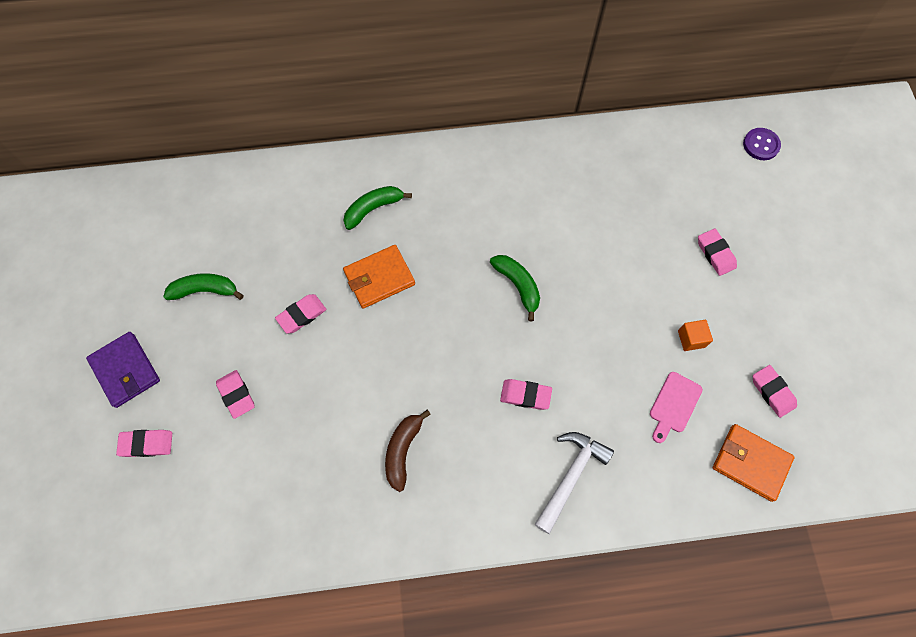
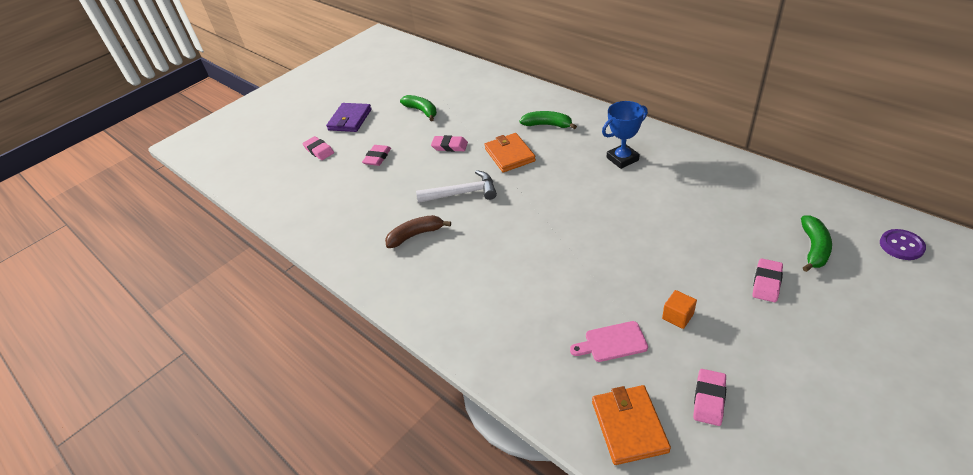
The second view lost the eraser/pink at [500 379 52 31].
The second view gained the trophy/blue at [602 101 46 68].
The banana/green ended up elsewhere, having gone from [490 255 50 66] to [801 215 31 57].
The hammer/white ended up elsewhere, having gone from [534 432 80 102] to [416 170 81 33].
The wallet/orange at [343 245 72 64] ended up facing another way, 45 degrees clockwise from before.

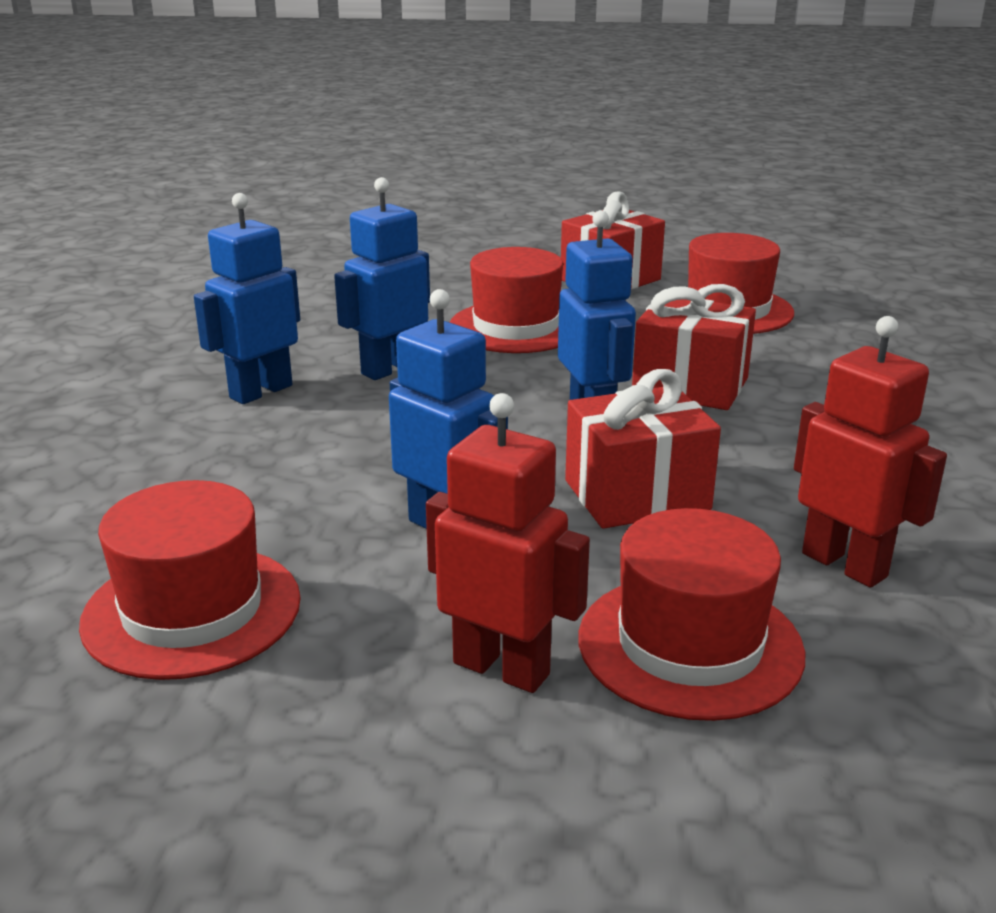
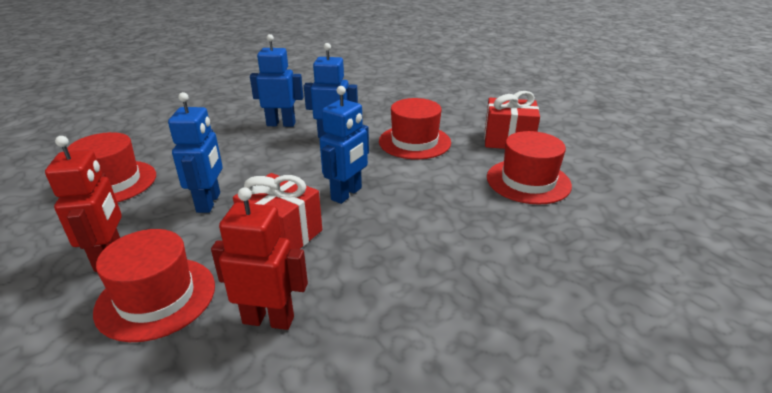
The second view lost the gift/red at [632 284 124 126].
The robot/red at [794 316 153 272] ended up facing another way, 90 degrees counterclockwise from before.

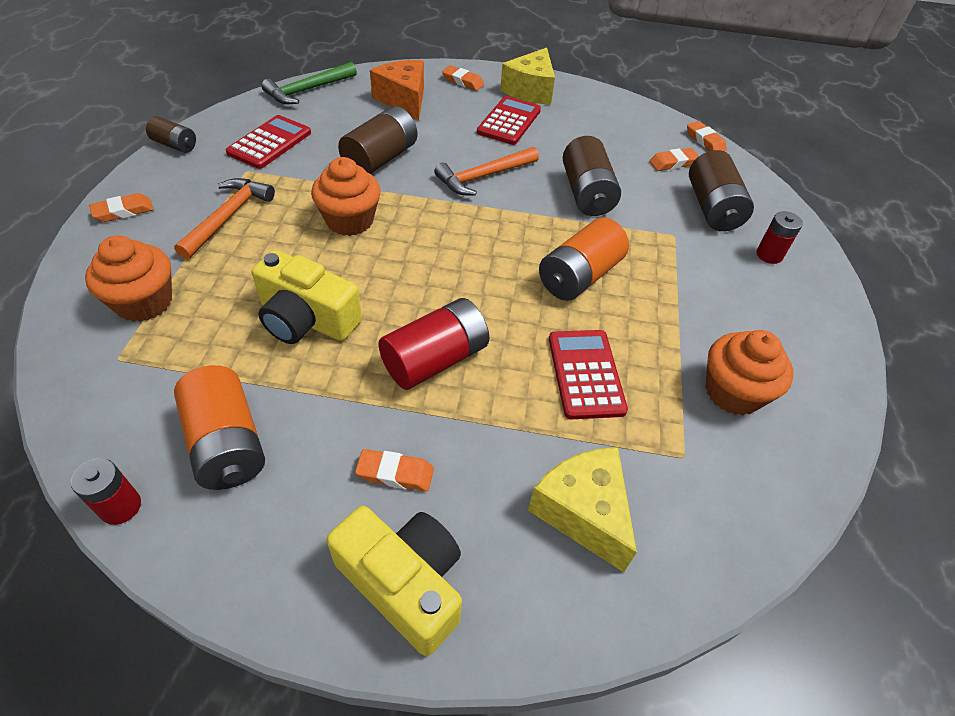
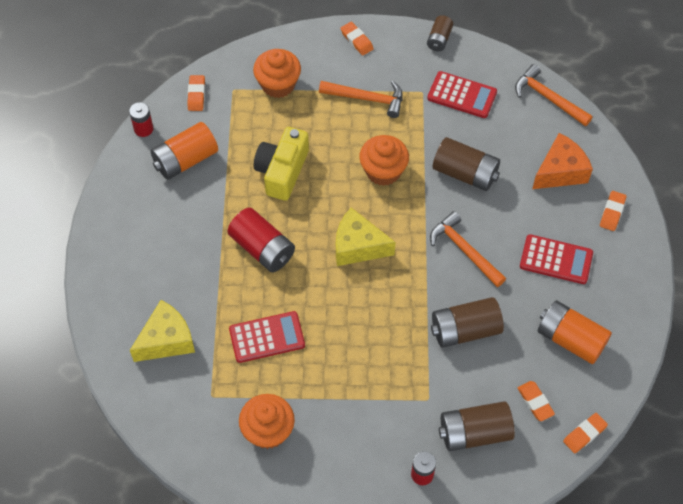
The second view lost the camera/yellow at [326 506 136 150].
The eraser/orange ended up elsewhere, having gone from [355 449 79 42] to [187 75 18 36].
The cheese/yellow ended up elsewhere, having gone from [500 48 55 57] to [336 208 60 58].
The battery/orange ended up elsewhere, having gone from [539 218 90 83] to [538 301 74 63].
What was the hammer/green at [261 62 96 42] turned into the hammer/orange at [515 64 78 62].

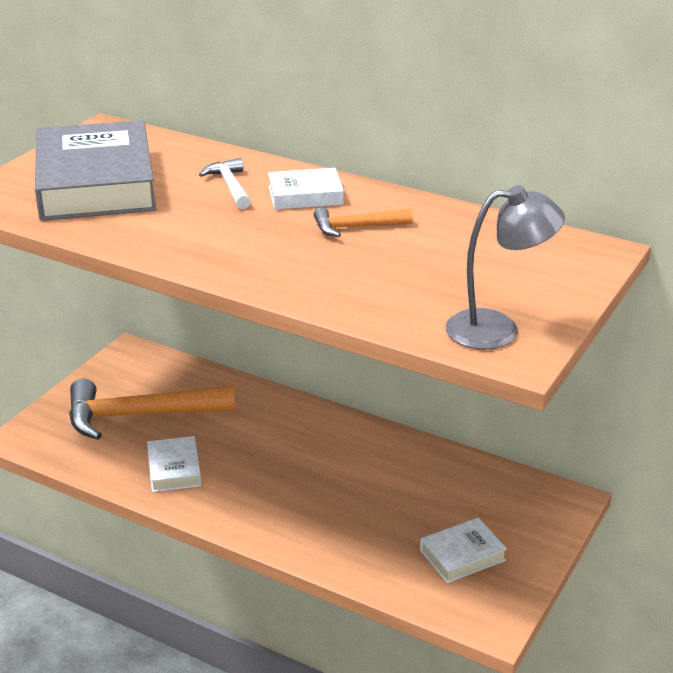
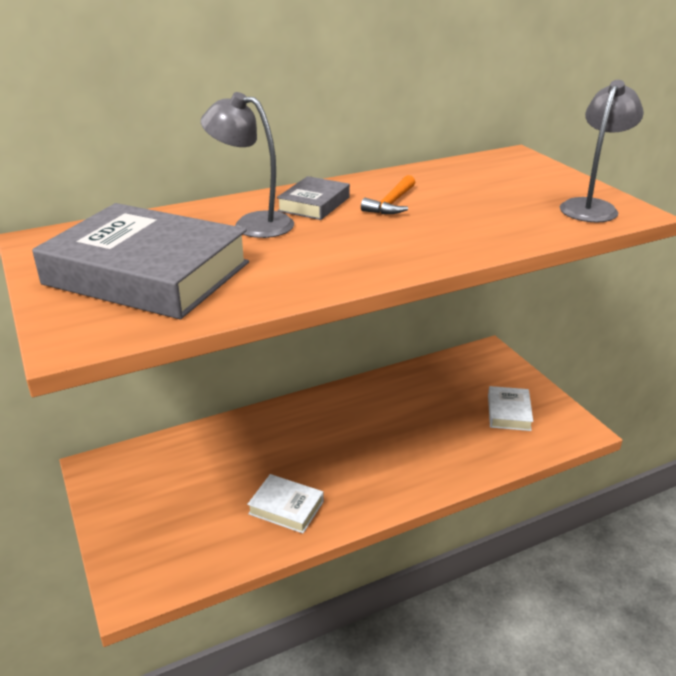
The second view lost the hammer/orange at [69 379 166 61].
Where the hammer/white stood at [199 158 52 51], the lamp/grey came to stand at [201 92 93 146].
What was the book/white at [268 168 76 42] turned into the book/grey at [277 176 73 44].

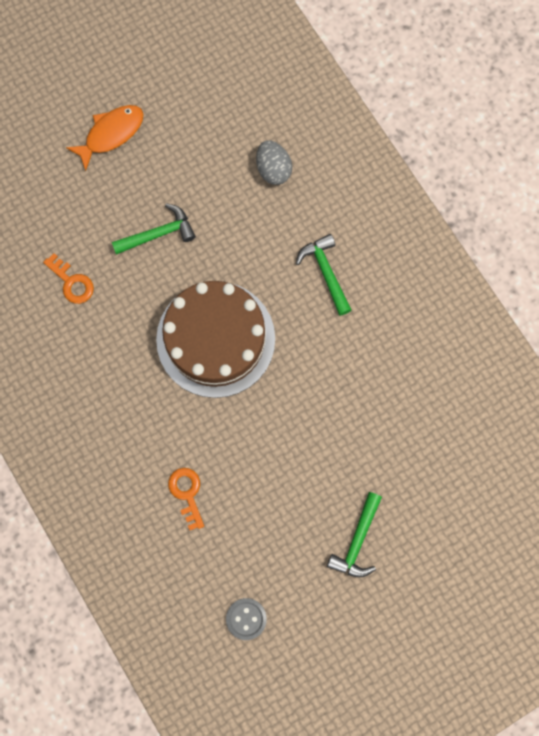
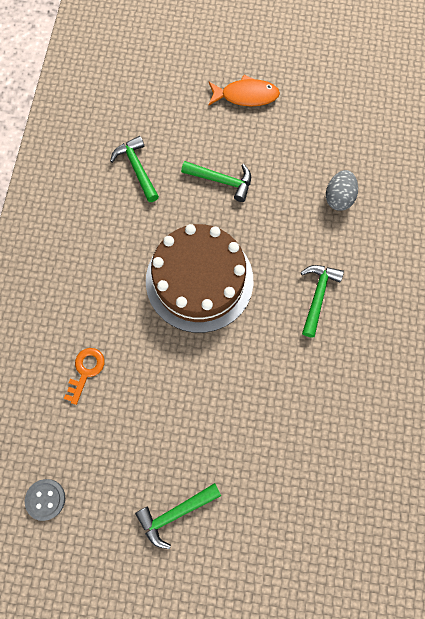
Where the key/orange stood at [43 253 51 51], the hammer/green came to stand at [110 136 49 66].

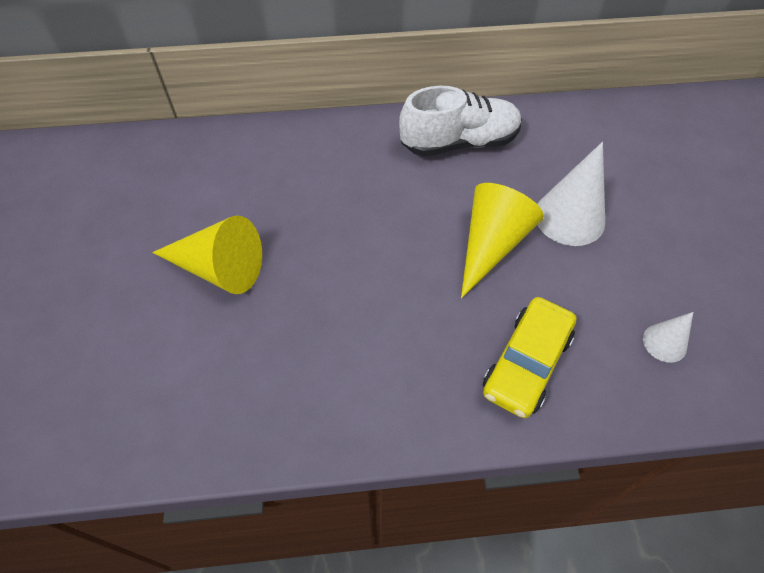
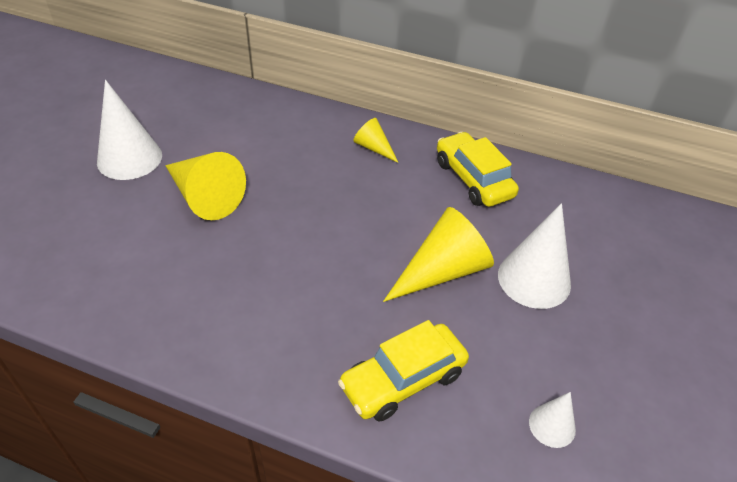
The second view gained the cone/white at [97 80 65 100].
The second view gained the cone/yellow at [353 118 46 45].
Where the shoe/white stood at [399 86 123 70], the car/yellow came to stand at [437 132 82 75].

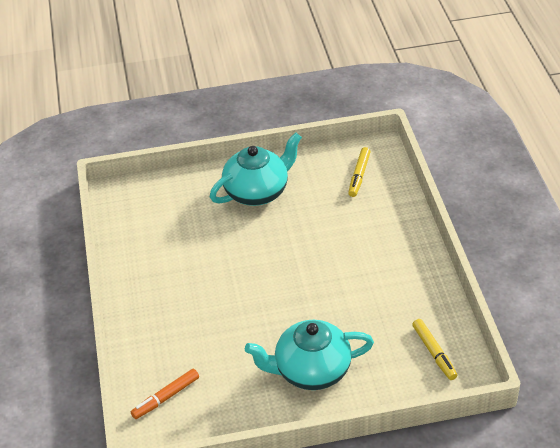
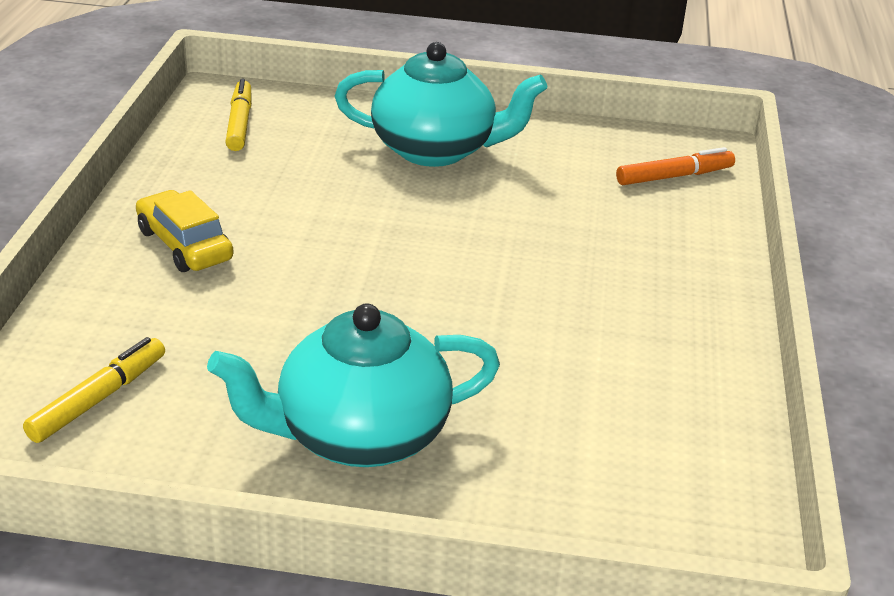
The second view gained the car/yellow at [136 190 98 82].

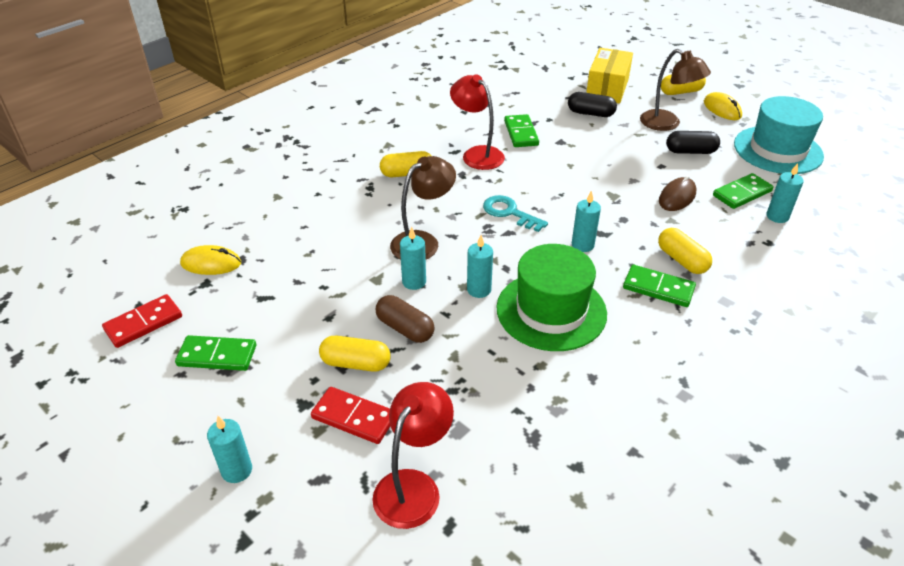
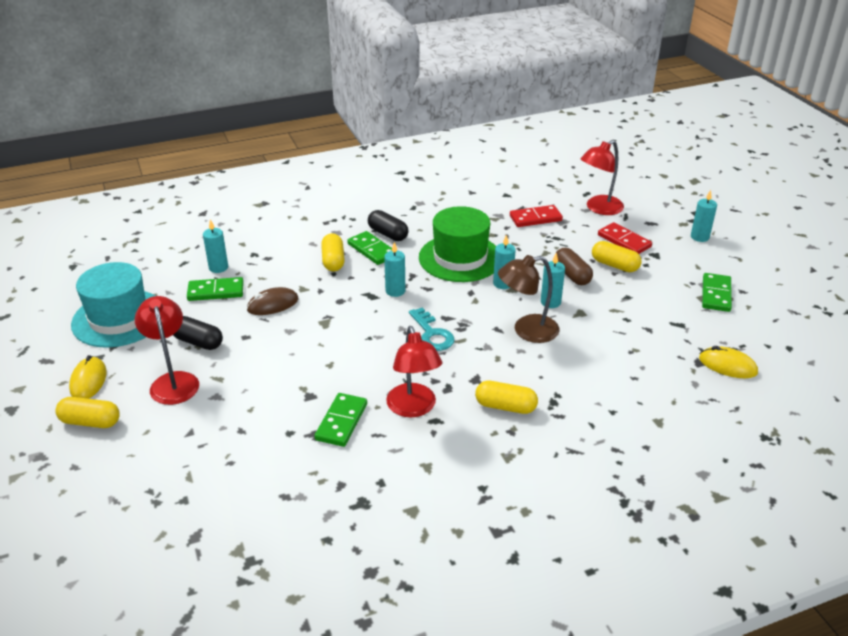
The second view lost the box/yellow at [586 48 47 55].
The domino/red ended up elsewhere, having gone from [102 294 80 54] to [510 205 53 22].
The capsule/black ended up elsewhere, having gone from [568 92 49 25] to [368 210 40 31].
What was the lamp/brown at [640 49 71 82] turned into the lamp/red at [135 296 64 109].
The domino/green at [175 335 81 36] ended up facing another way, 75 degrees clockwise from before.

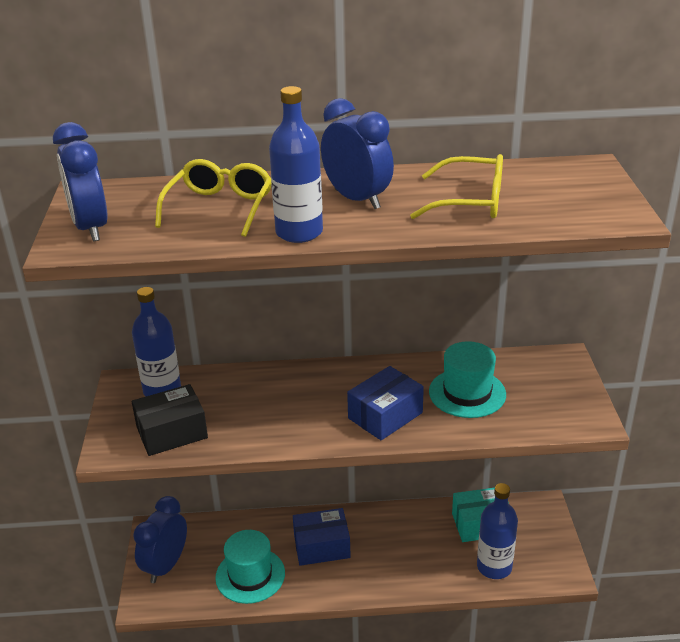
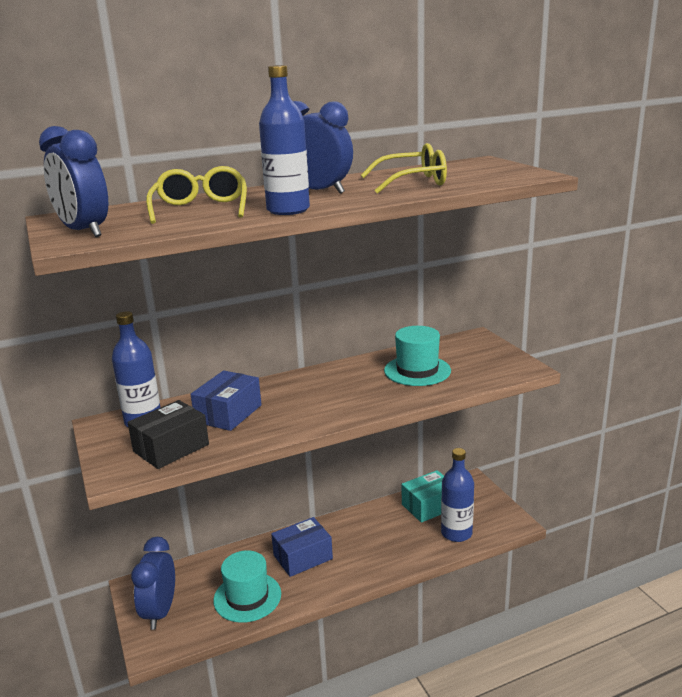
The box/blue ended up elsewhere, having gone from [347 366 77 74] to [191 370 71 61].

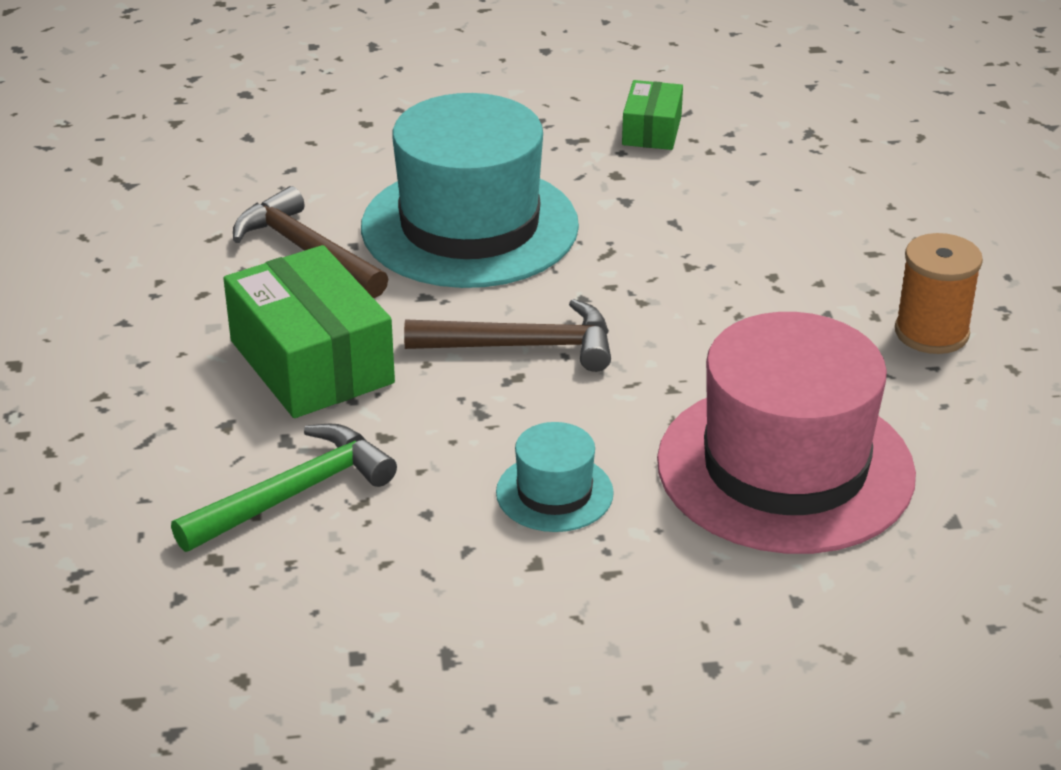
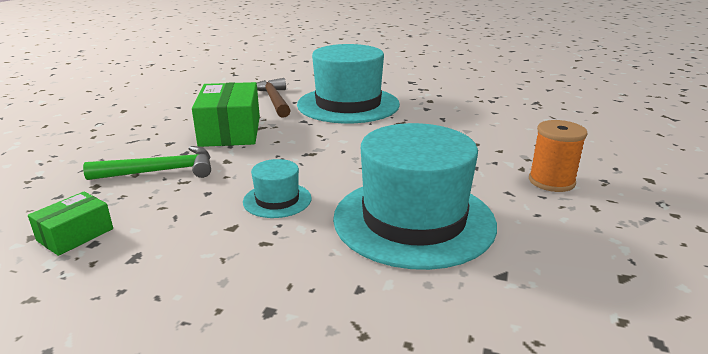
The second view lost the hammer/brown at [404 299 207 73].
The box/green ended up elsewhere, having gone from [622 80 61 70] to [28 192 85 64].
What was the hat/pink at [657 312 259 242] turned into the hat/turquoise at [333 123 164 147].

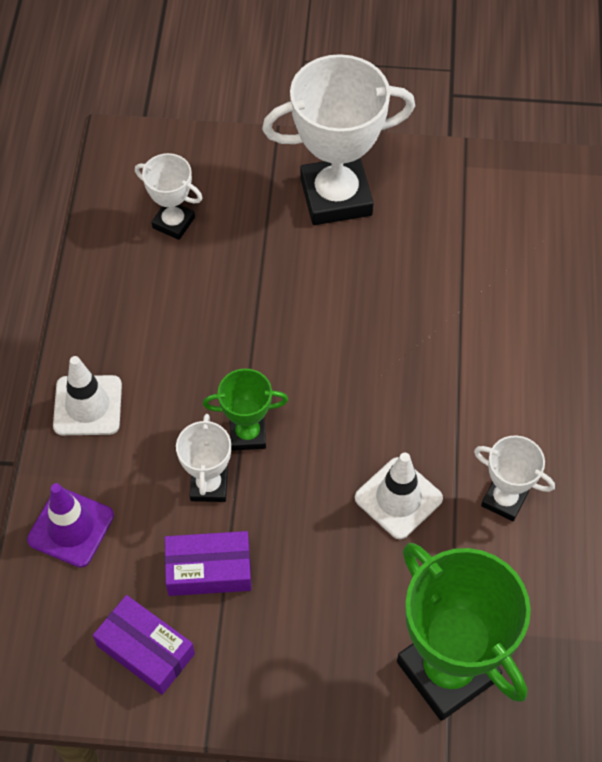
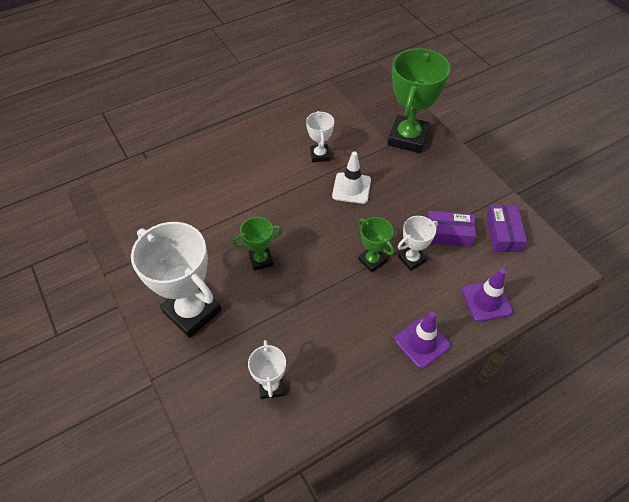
The second view gained the trophy/green at [233 217 49 54].
What was the traffic cone/white at [53 356 69 79] turned into the traffic cone/purple at [394 312 57 57].
The box/purple at [165 531 86 65] ended up facing another way, 45 degrees counterclockwise from before.

